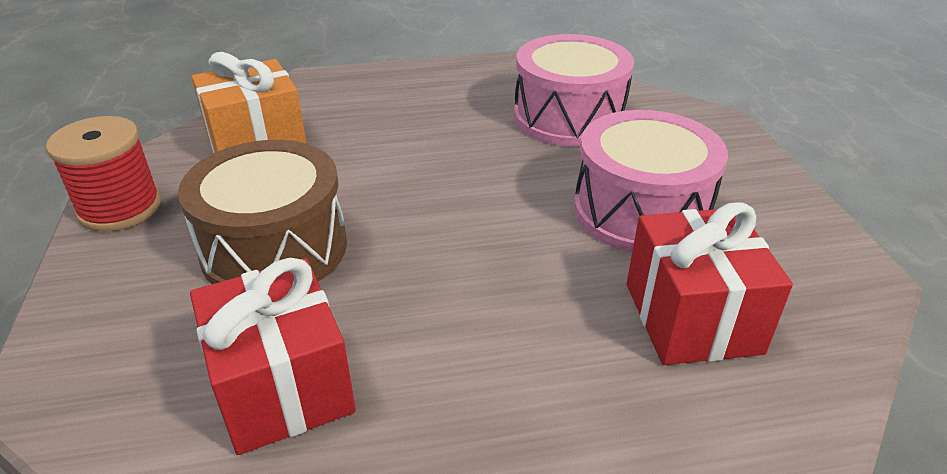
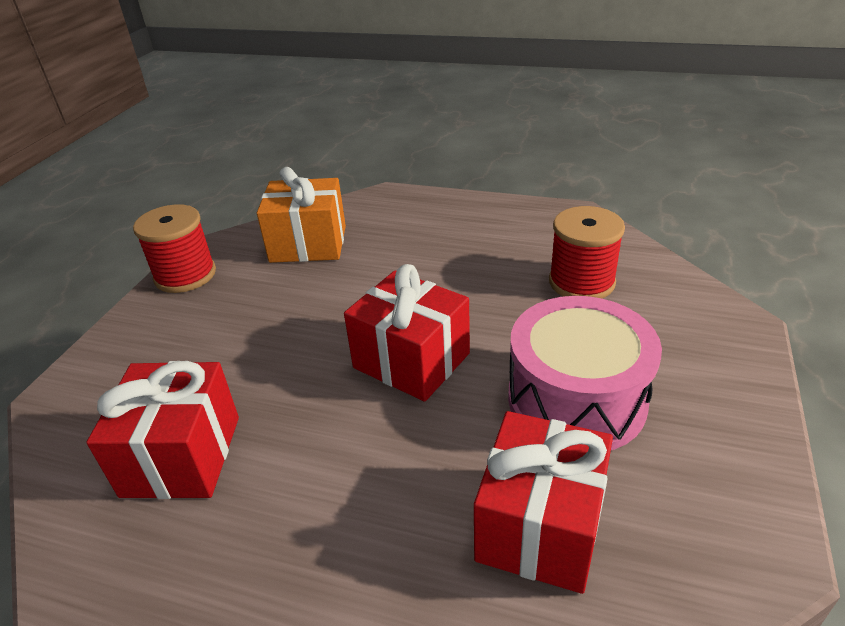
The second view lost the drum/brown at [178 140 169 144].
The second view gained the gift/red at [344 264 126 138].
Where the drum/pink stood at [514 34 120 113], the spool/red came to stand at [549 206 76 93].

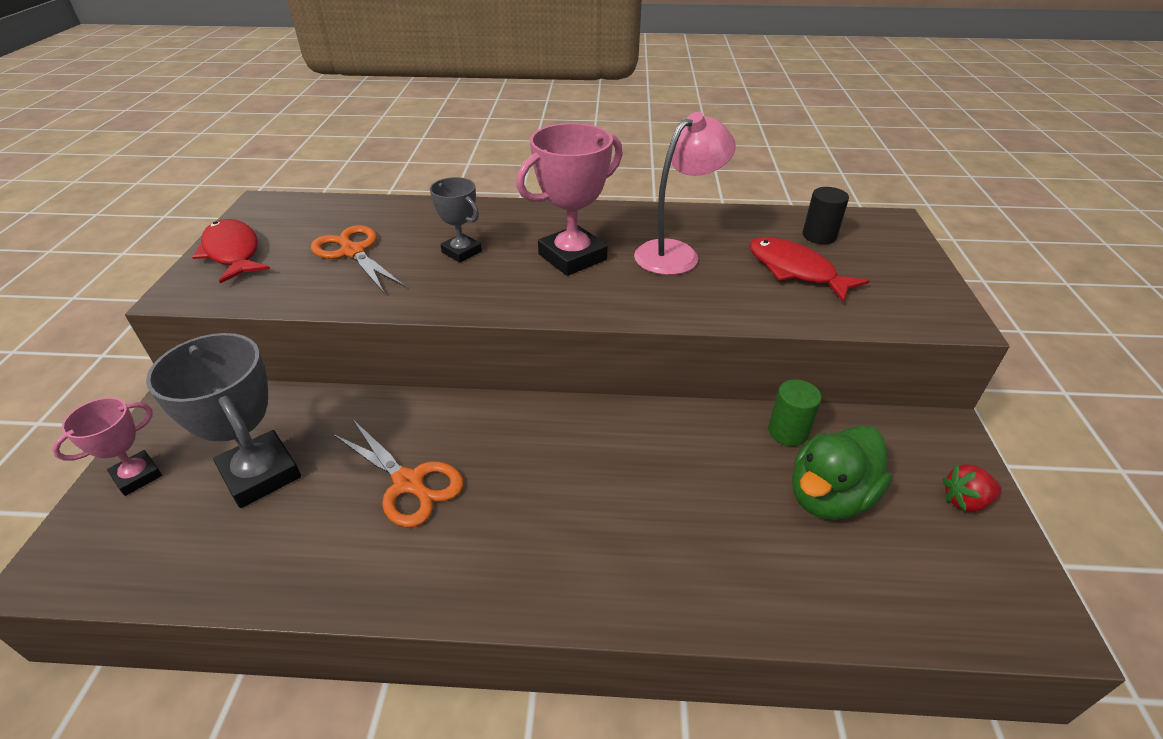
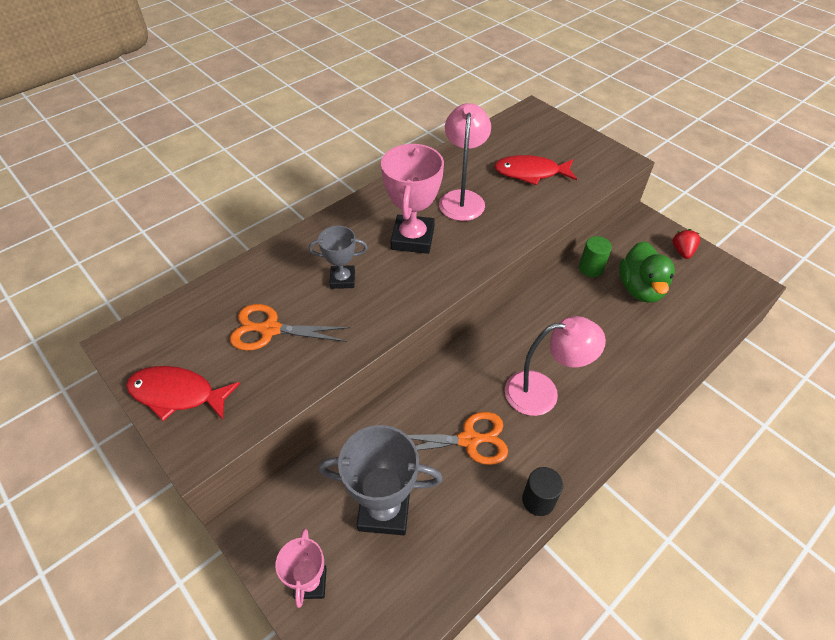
The second view gained the lamp/pink at [505 316 101 100].
The cylinder/black ended up elsewhere, having gone from [803 187 46 57] to [522 467 41 49].
The strawberry/red at [943 464 59 48] ended up facing another way, 150 degrees clockwise from before.

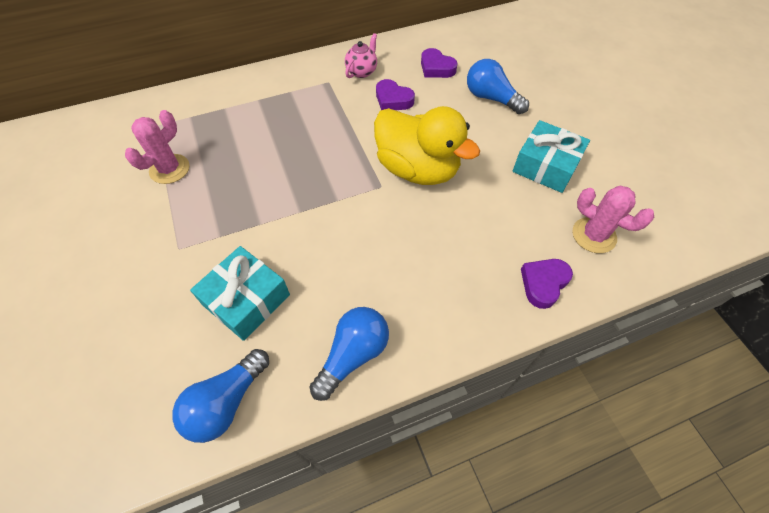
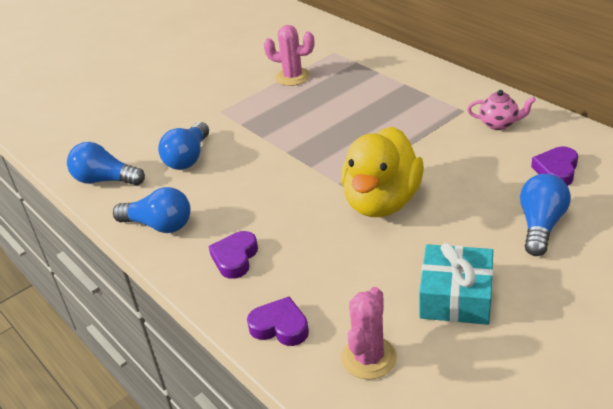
The heart/purple ended up elsewhere, having gone from [376 79 39 31] to [208 231 50 48].
Where the gift/turquoise stood at [190 246 100 95], the light bulb/blue came to stand at [158 122 51 48].

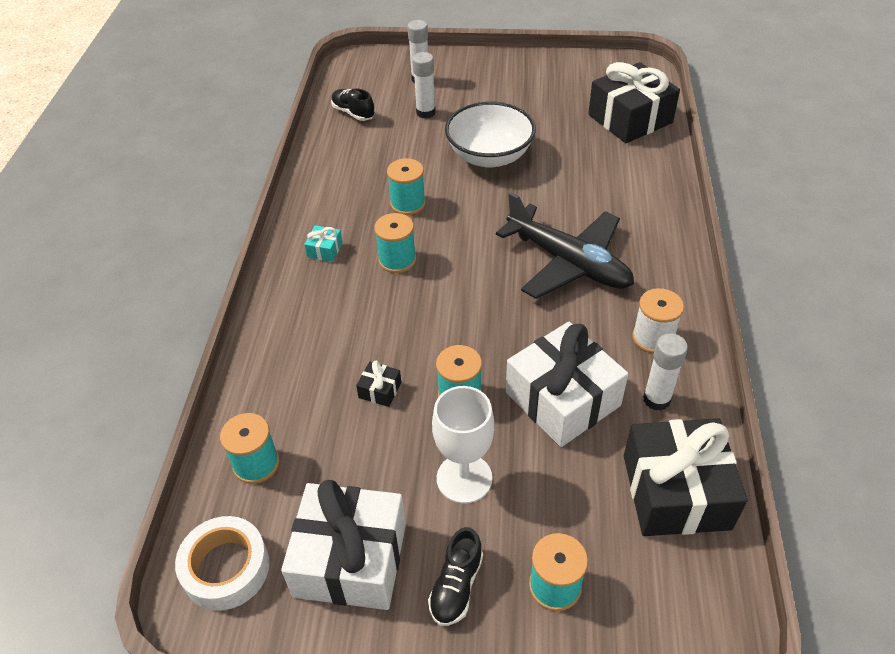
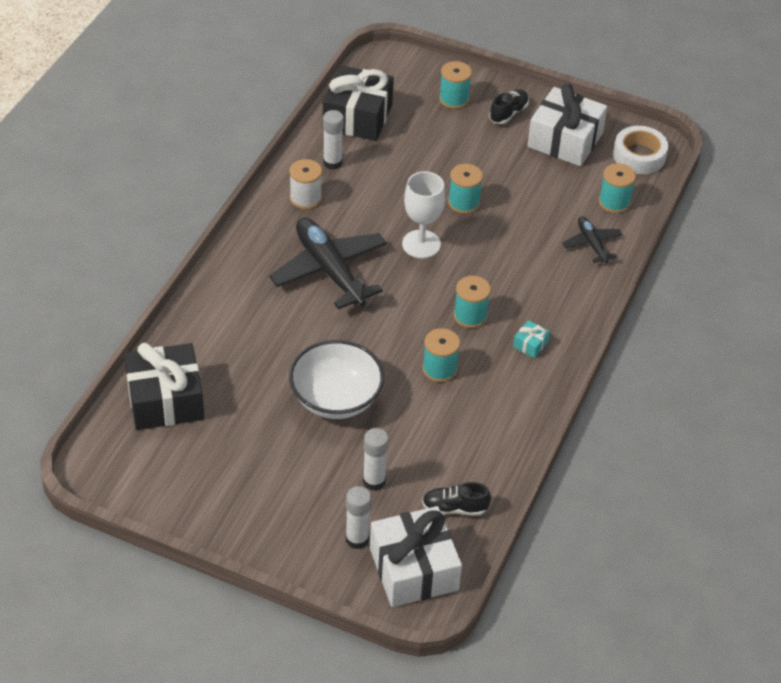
The second view lost the gift/black at [356 360 45 47].
The second view gained the plane/black at [562 216 60 47].
The goblet/white ended up elsewhere, having gone from [432 386 63 118] to [402 171 43 88].
The gift/white ended up elsewhere, having gone from [506 322 122 125] to [370 506 92 101].
The shoe/black at [331 88 44 33] ended up facing another way, 120 degrees clockwise from before.

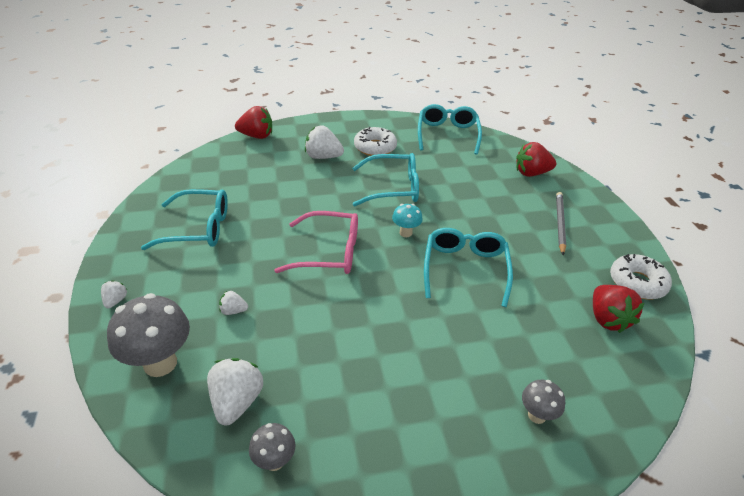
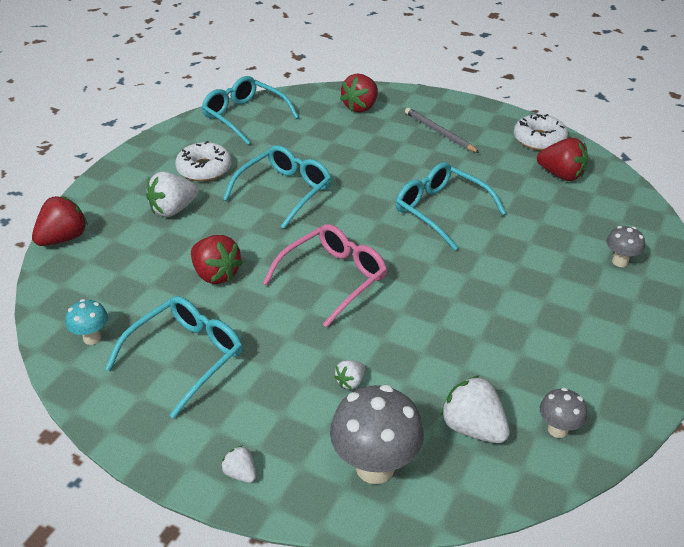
The second view gained the strawberry/red at [191 235 52 49].
The mushroom/turquoise ended up elsewhere, having gone from [392 204 31 33] to [65 299 43 46].

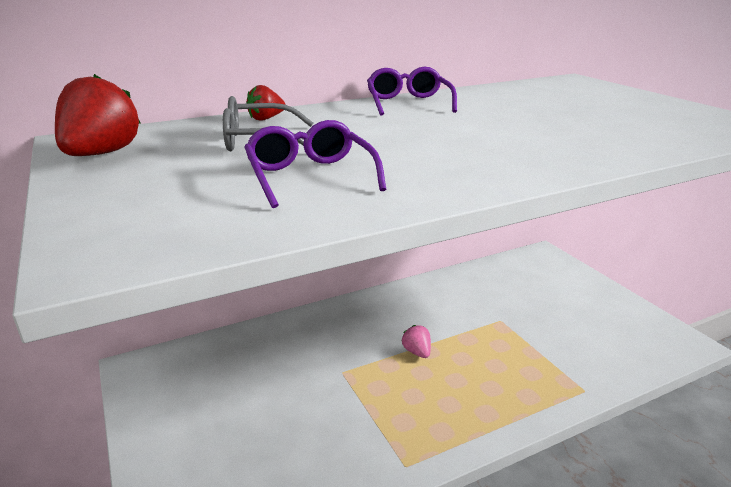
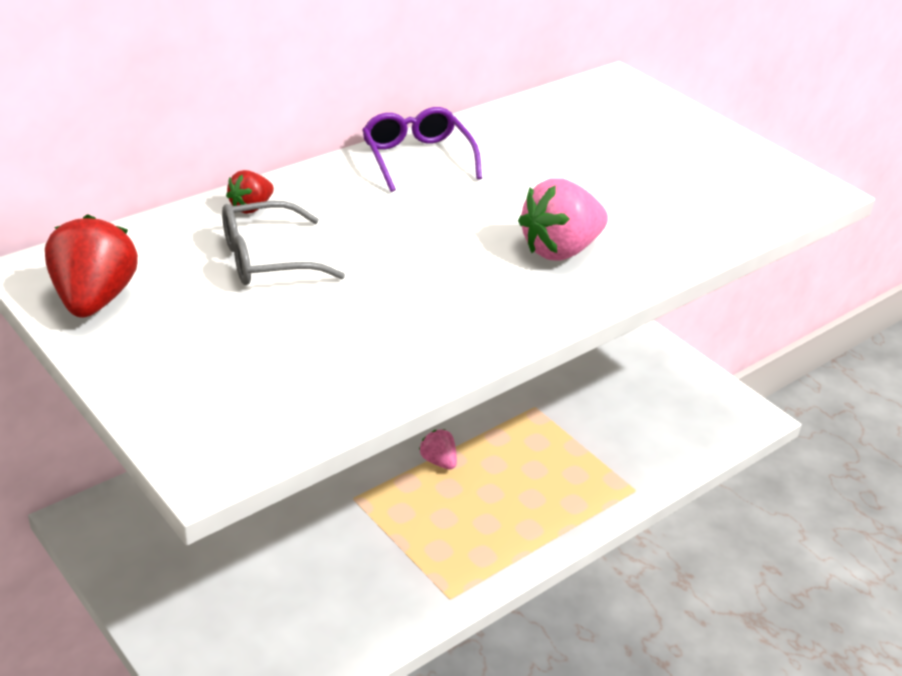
The second view lost the glasses/purple at [244 120 143 88].
The second view gained the strawberry/pink at [518 178 90 83].

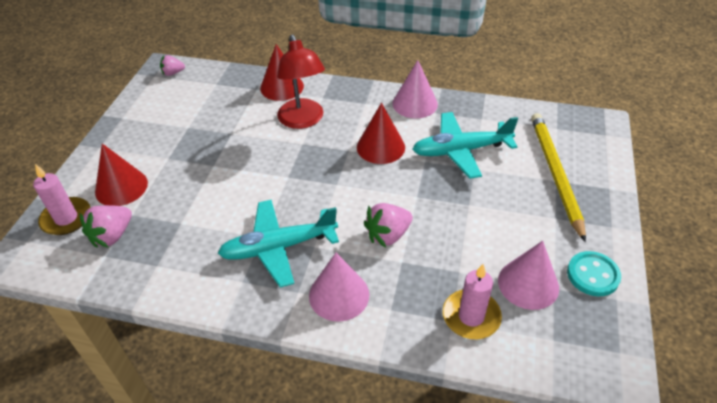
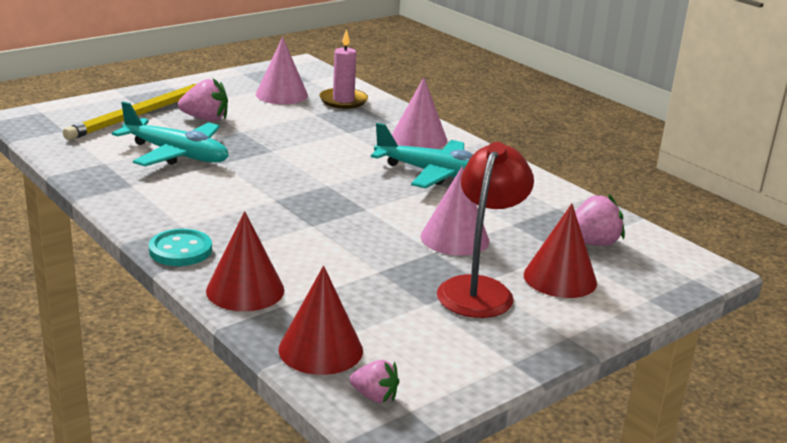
The second view lost the candle/pink at [33 164 58 71].
The lamp/red ended up elsewhere, having gone from [277 34 48 95] to [437 142 97 176].
The cone/red ended up elsewhere, having gone from [357 103 48 61] to [278 266 85 109].
The strawberry/pink ended up elsewhere, having gone from [364 203 49 44] to [178 78 50 44].
The cone/pink ended up elsewhere, having gone from [393 60 45 58] to [421 166 68 90].
The button/turquoise ended up elsewhere, having gone from [567 251 54 45] to [149 229 63 37].

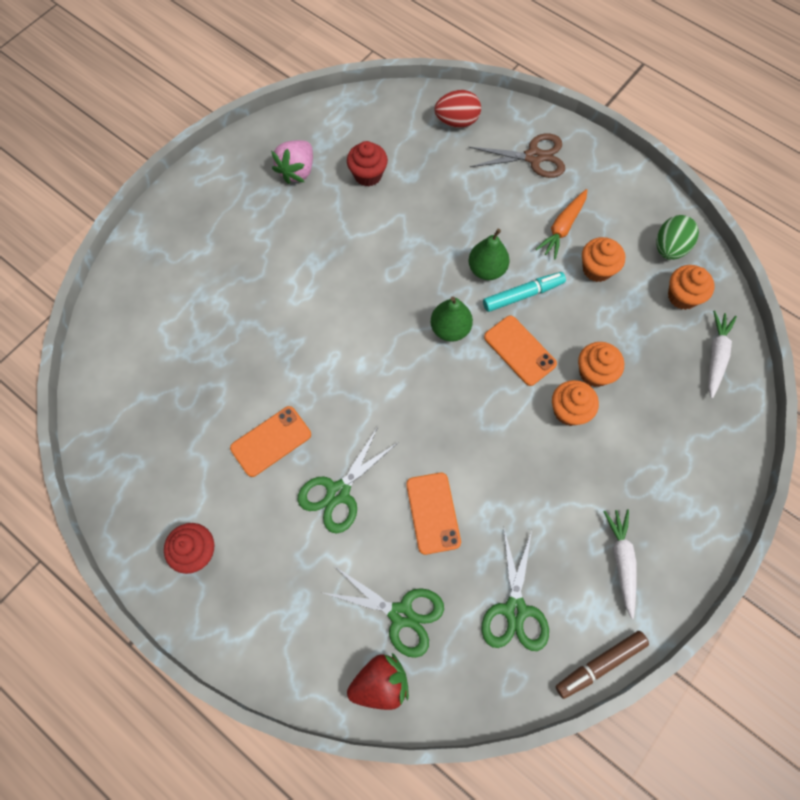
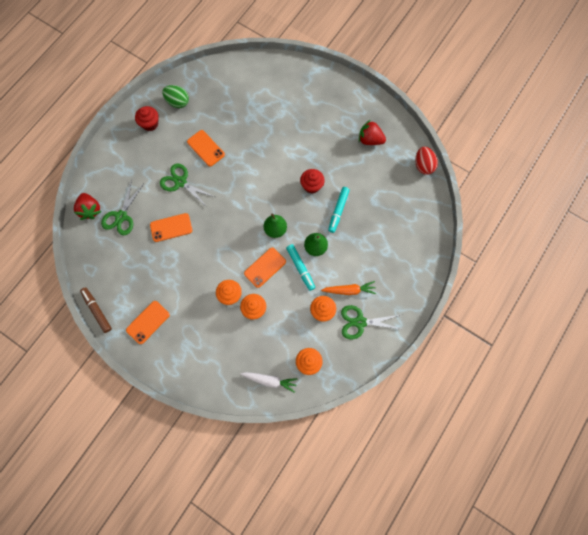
The second view lost the scissors/brown at [468 134 97 44].
The second view gained the marker/turquoise at [328 187 22 46].
The cupcake/red ended up elsewhere, having gone from [347 141 41 45] to [300 169 25 24].
The egg/red ended up elsewhere, having gone from [435 90 46 38] to [415 147 23 28].
The scissors/green ended up elsewhere, having gone from [482 529 67 122] to [341 305 60 34].
The egg/green ended up elsewhere, having gone from [656 215 43 45] to [162 85 27 23].
Where the carrot/white stood at [604 509 33 110], the phone/orange came to stand at [126 301 44 43].
What was the strawberry/pink at [271 140 42 44] turned into the strawberry/red at [359 120 27 25].
The carrot/orange at [536 189 51 70] ended up facing another way, 150 degrees clockwise from before.

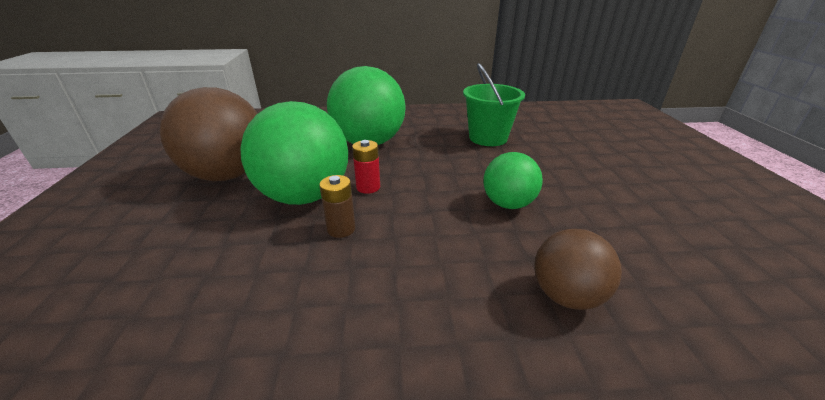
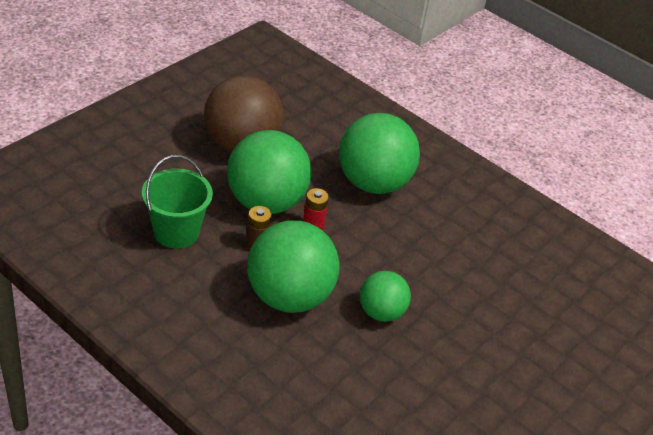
The second view lost the ball/brown at [534 229 88 81].
The second view gained the ball/green at [247 220 92 93].
The bucket/green ended up elsewhere, having gone from [463 63 62 83] to [142 155 71 94].

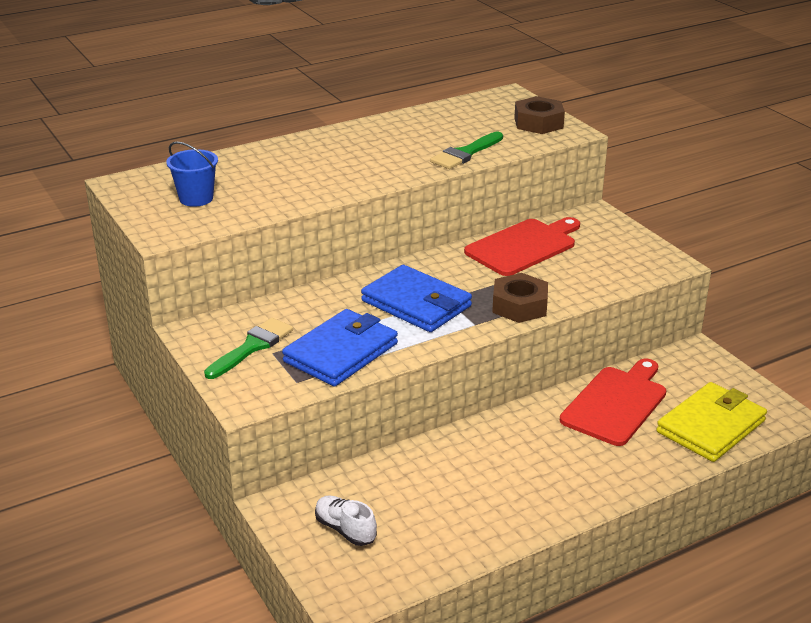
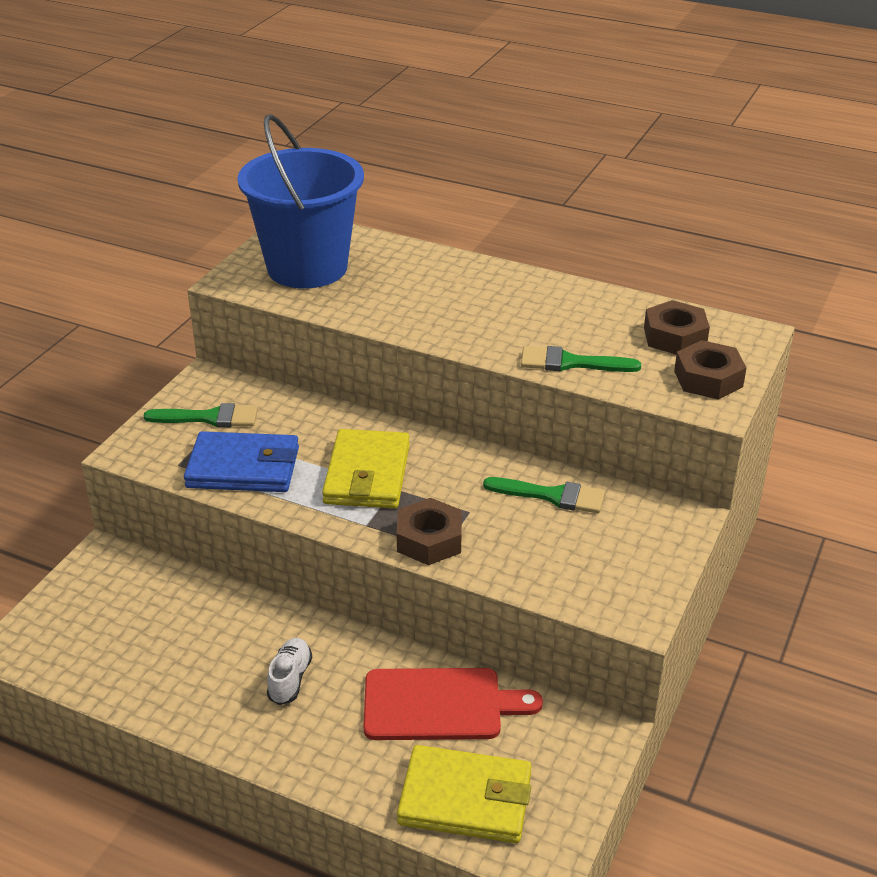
The second view gained the nut/brown at [644 300 66 54].
The shoe/white ended up elsewhere, having gone from [315 495 62 51] to [267 638 45 67].
Where the cutting board/red stood at [464 217 116 59], the brush/green came to stand at [483 477 122 36].
What was the wallet/blue at [361 265 111 67] turned into the wallet/yellow at [322 429 88 79].
The size of the bucket/blue at [166 142 52 65] changed by a factor of 2.33.

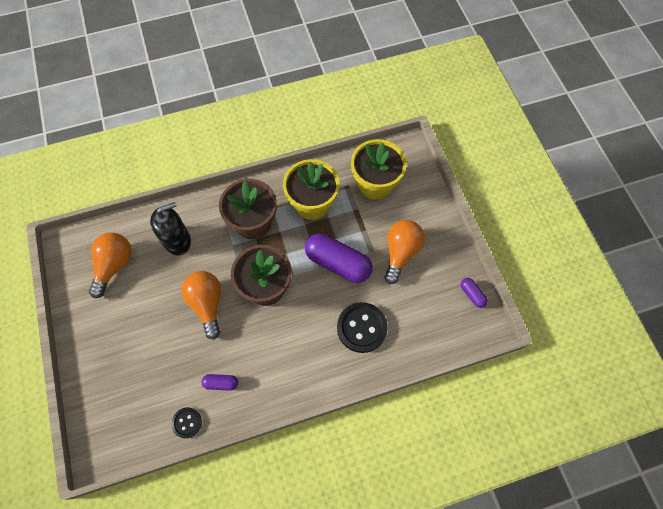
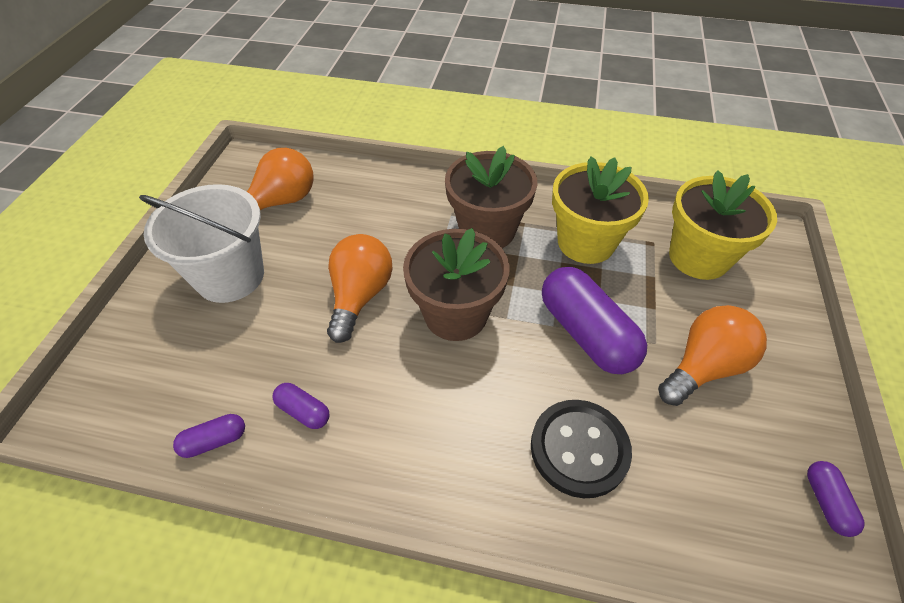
The second view lost the soap dispenser/black at [150 202 41 53].
The second view gained the bucket/white at [139 184 125 119].
Where the button/black stood at [171 407 31 31], the capsule/purple came to stand at [173 414 72 44].

